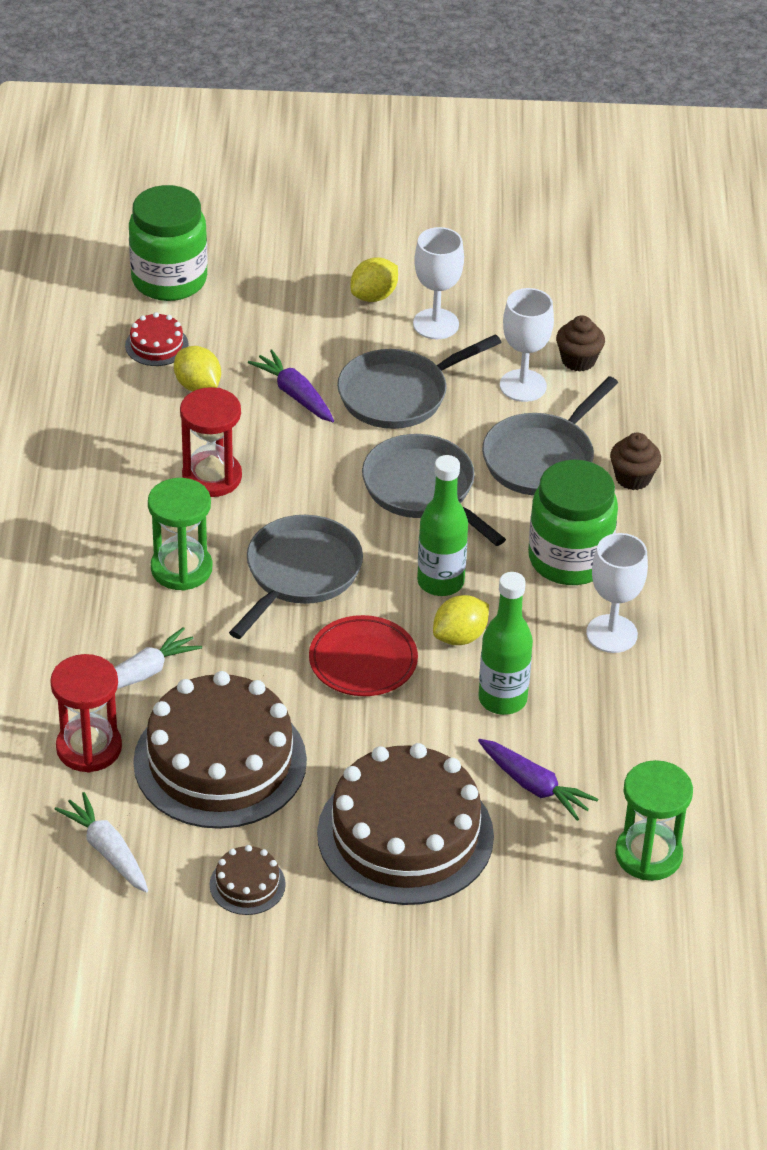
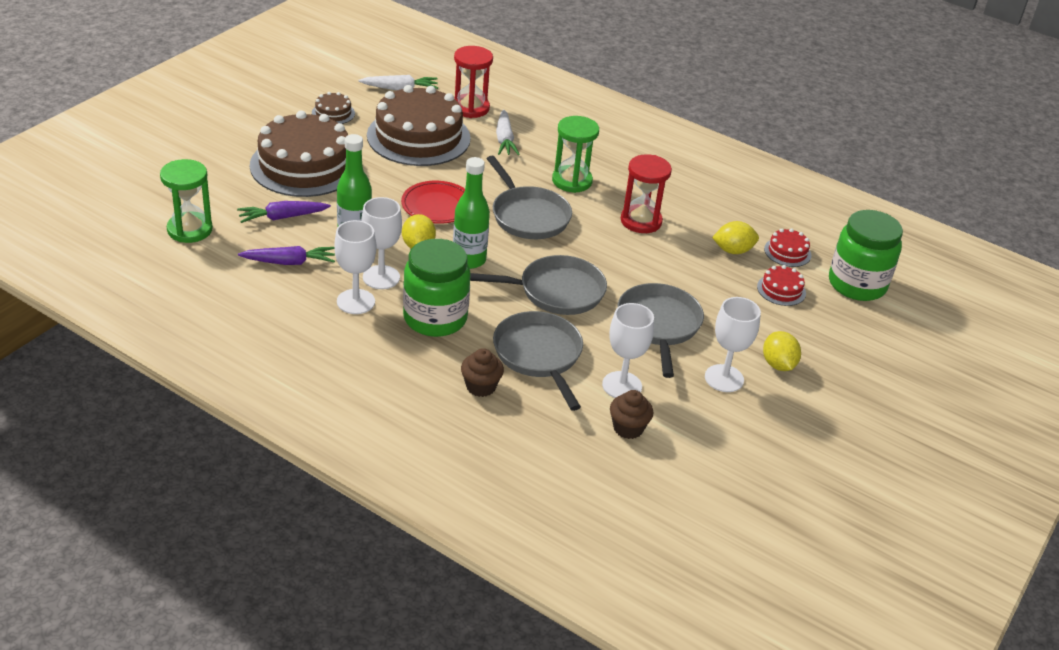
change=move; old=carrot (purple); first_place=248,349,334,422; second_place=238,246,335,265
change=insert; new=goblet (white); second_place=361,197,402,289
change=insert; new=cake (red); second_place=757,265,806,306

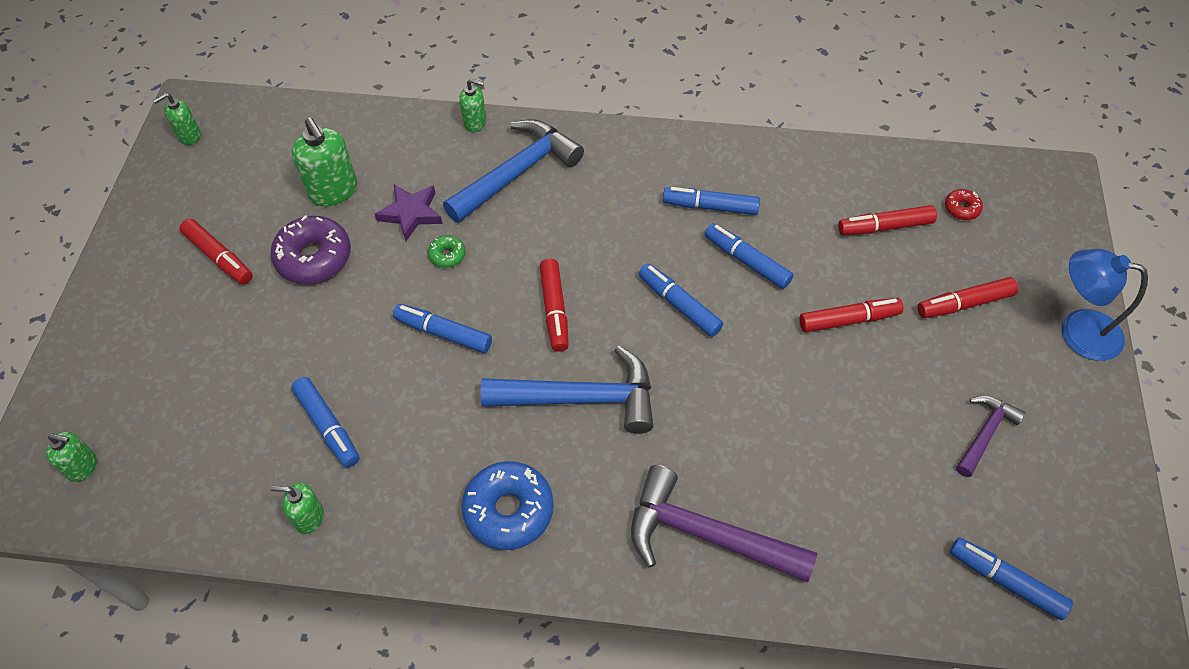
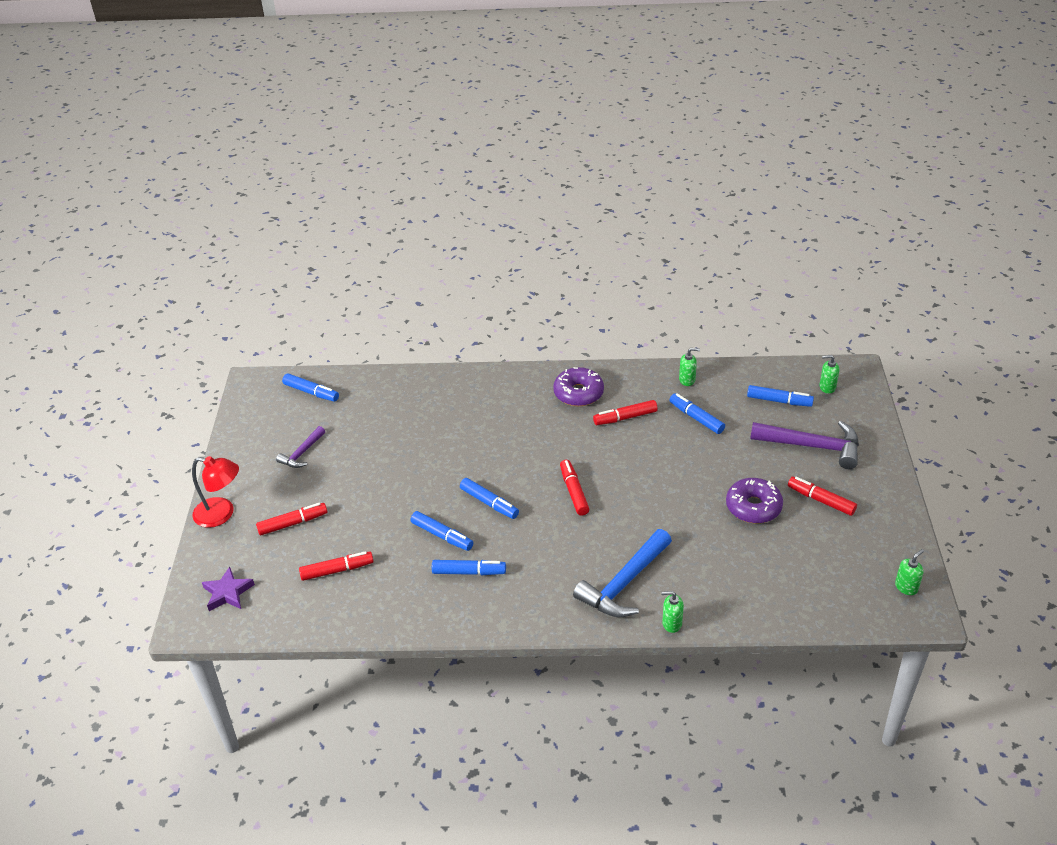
change=delete; old=soap dispenser (green); first_place=292,117,357,206
change=move; old=star (purple); first_place=375,185,443,241; second_place=202,567,255,611
change=delete; old=donut (red); first_place=945,189,983,220
change=delete; old=donut (green); first_place=428,235,466,268
change=recolor; old=lamp (blue); new=lamp (red); first_place=1062,249,1148,361; second_place=192,456,239,528
change=move; old=marker (red); first_place=799,298,903,332; second_place=593,400,658,425
change=move; old=marker (blue); first_place=393,304,492,353; second_place=747,385,814,407
change=delete; old=hammer (blue); first_place=481,346,653,434
change=recolor; old=donut (blue); new=donut (purple); first_place=461,461,554,550; second_place=553,367,604,406
change=move; old=hammer (purple); first_place=631,465,817,582; second_place=750,421,859,469

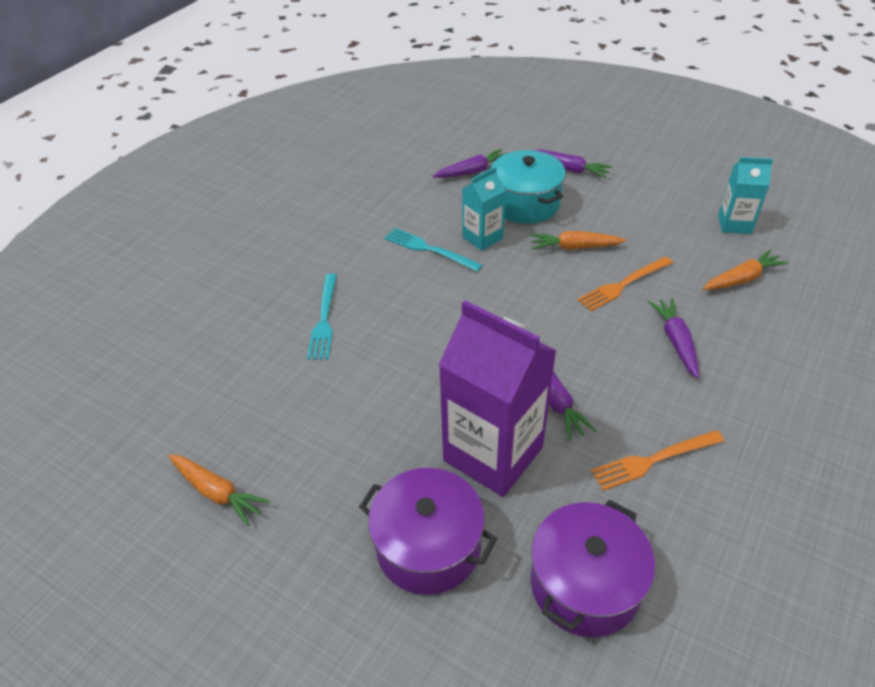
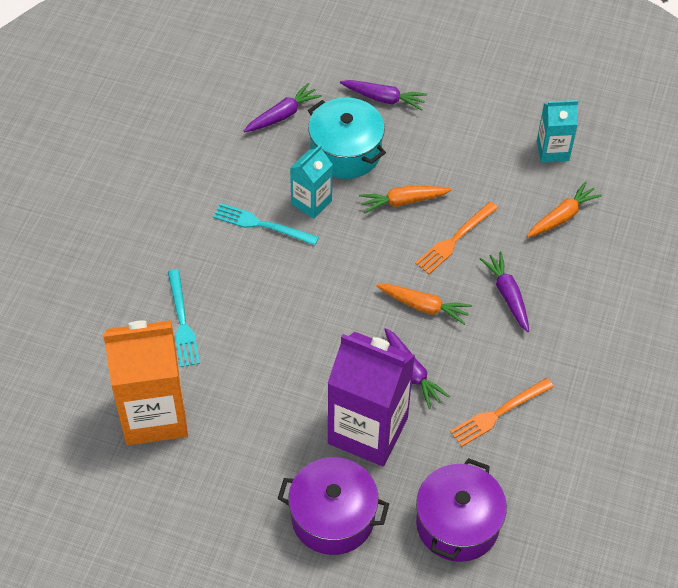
change=move; old=carrot (orange); first_place=169,454,270,526; second_place=377,284,472,325
change=insert; new=carton (orange); second_place=103,320,188,445

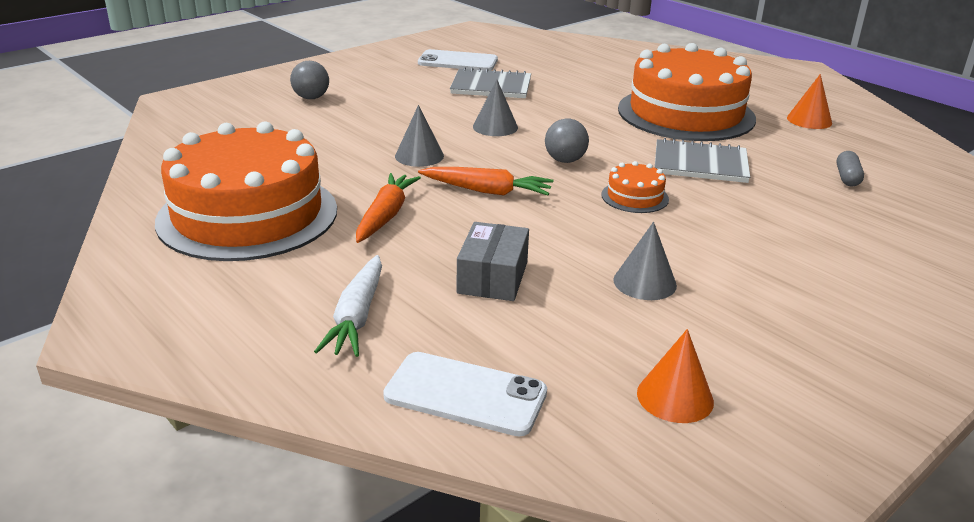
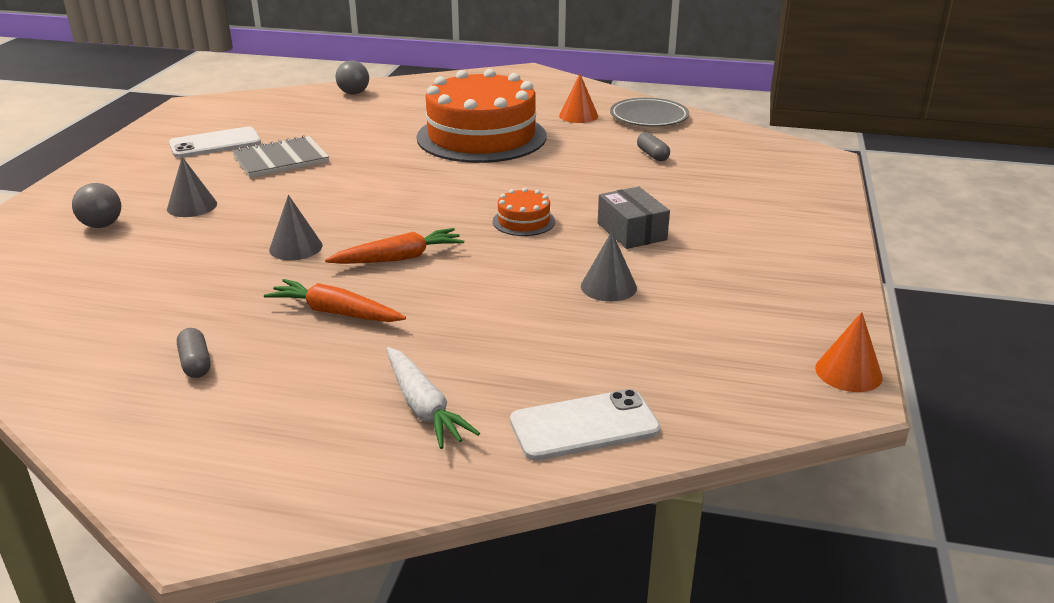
change=move; old=cone (grey); first_place=473,79,518,136; second_place=167,157,217,217
change=move; old=ball (grey); first_place=545,119,589,163; second_place=336,61,369,94
change=replace; old=cake (orange); new=capsule (grey); first_place=155,121,337,261; second_place=177,328,211,378
change=delete; old=notebook (grey); first_place=655,138,750,183
change=rotate; old=carrot (orange); first_place=356,173,421,243; second_place=264,279,406,322; degrees=-45
change=move; old=box (grey); first_place=457,222,529,301; second_place=598,187,670,249
change=move; old=cone (orange); first_place=637,329,714,423; second_place=815,312,883,392
change=insert; new=plate (grey); second_place=610,98,689,126

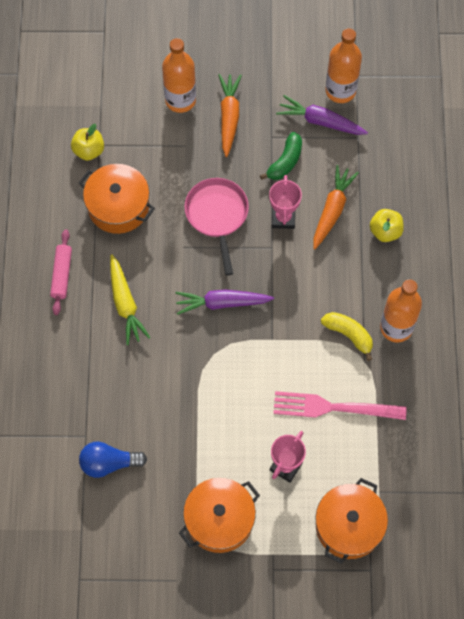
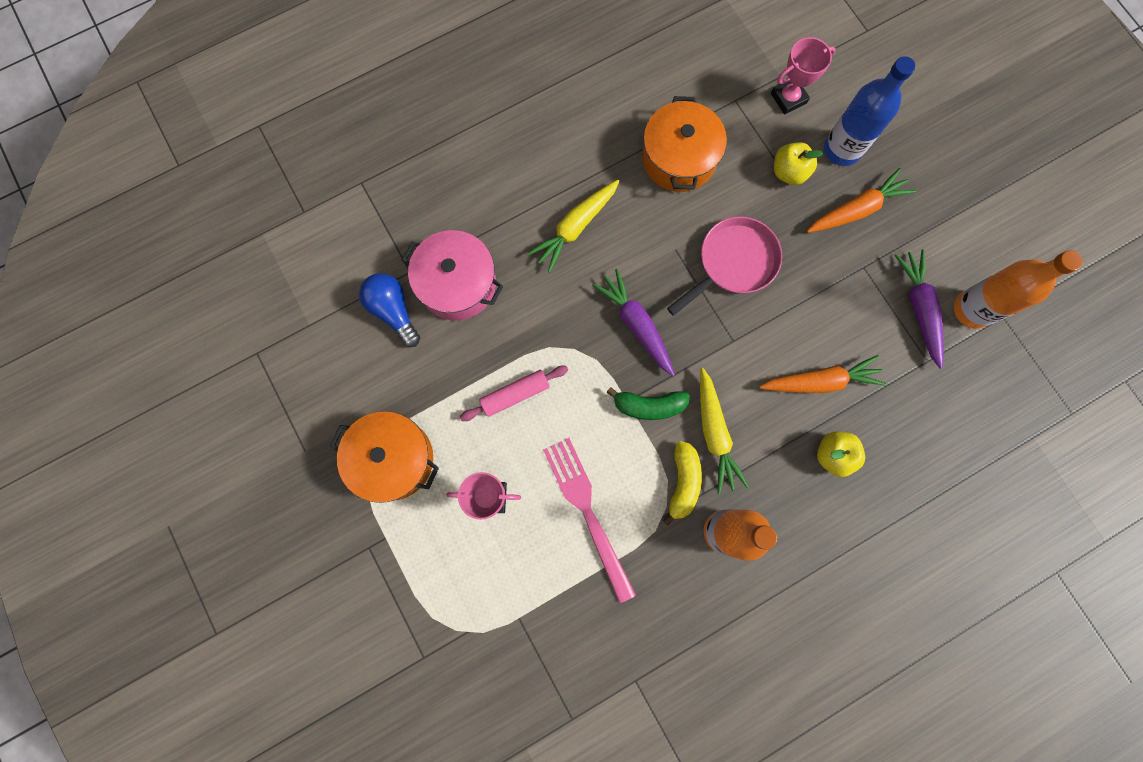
change=recolor; old=bottle (orange); new=bottle (blue); first_place=162,38,196,113; second_place=824,56,915,166
change=move; old=apple (yellow); first_place=71,124,104,161; second_place=774,142,823,185
change=move; old=banana (green); first_place=260,132,302,180; second_place=606,387,690,420
change=move; old=trophy (pink); first_place=269,175,302,229; second_place=771,37,836,114
change=move; old=rolling pin (pink); first_place=50,229,72,315; second_place=460,366,568,421
change=delete; old=pot (orange); first_place=315,478,388,564
change=insert; new=pot (pink); second_place=402,230,503,320
change=insert; new=carrot (yellow); second_place=700,368,749,495

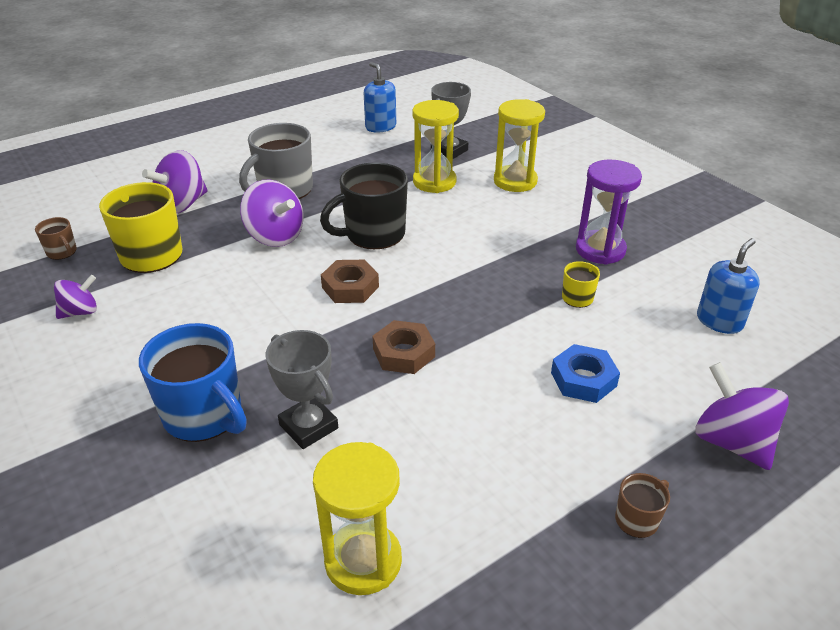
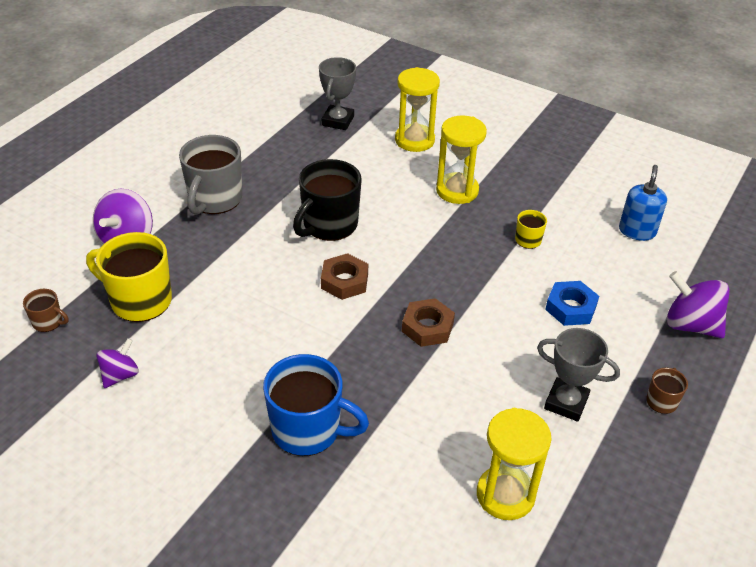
change=delete; old=soap dispenser (blue); first_place=364,62,396,133
change=move; old=hourglass (yellow); first_place=412,100,459,193; second_place=436,115,487,204
change=delete; old=hourglass (purple); first_place=576,159,642,265
change=delete; old=spinning top (purple); first_place=240,179,303,247
change=move; old=trophy (grey); first_place=266,330,338,449; second_place=537,328,620,422

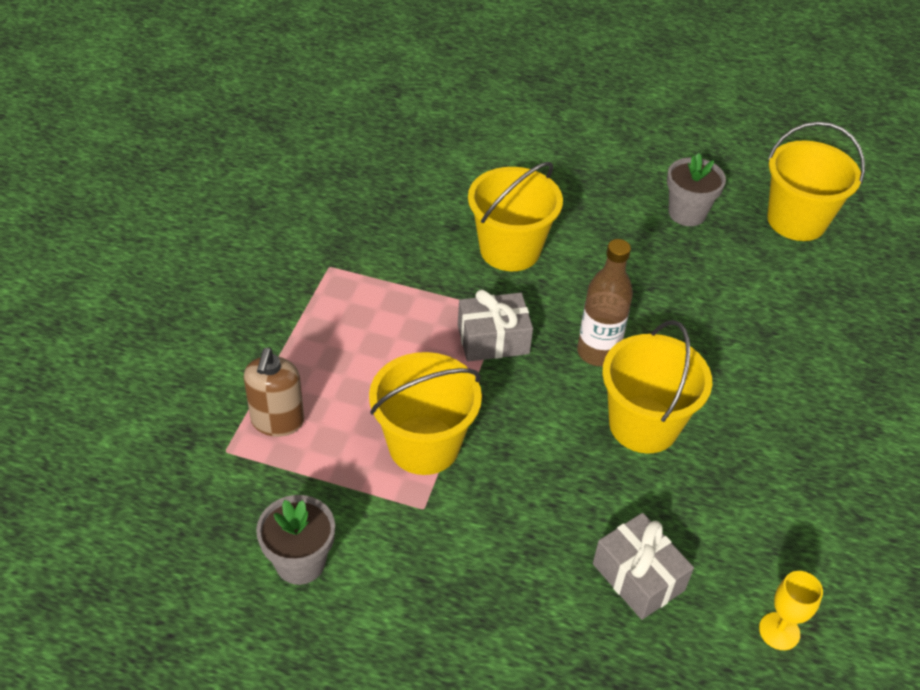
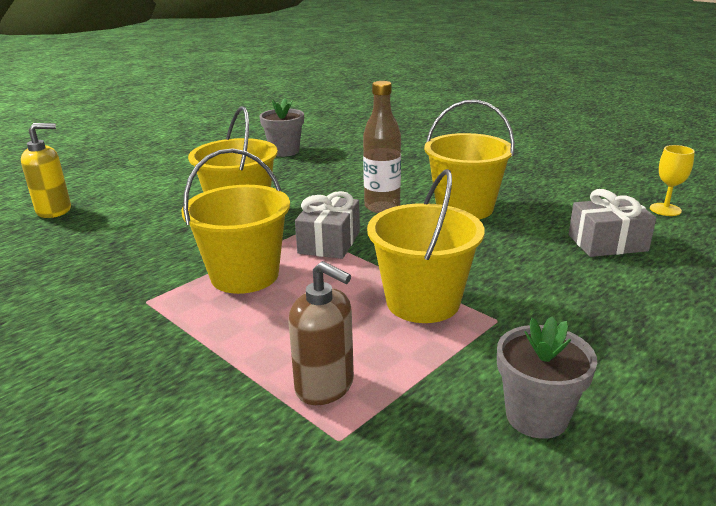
change=move; old=bucket (yellow); first_place=767,121,865,241; second_place=182,148,290,294
change=insert; new=soap dispenser (yellow); second_place=21,123,71,218

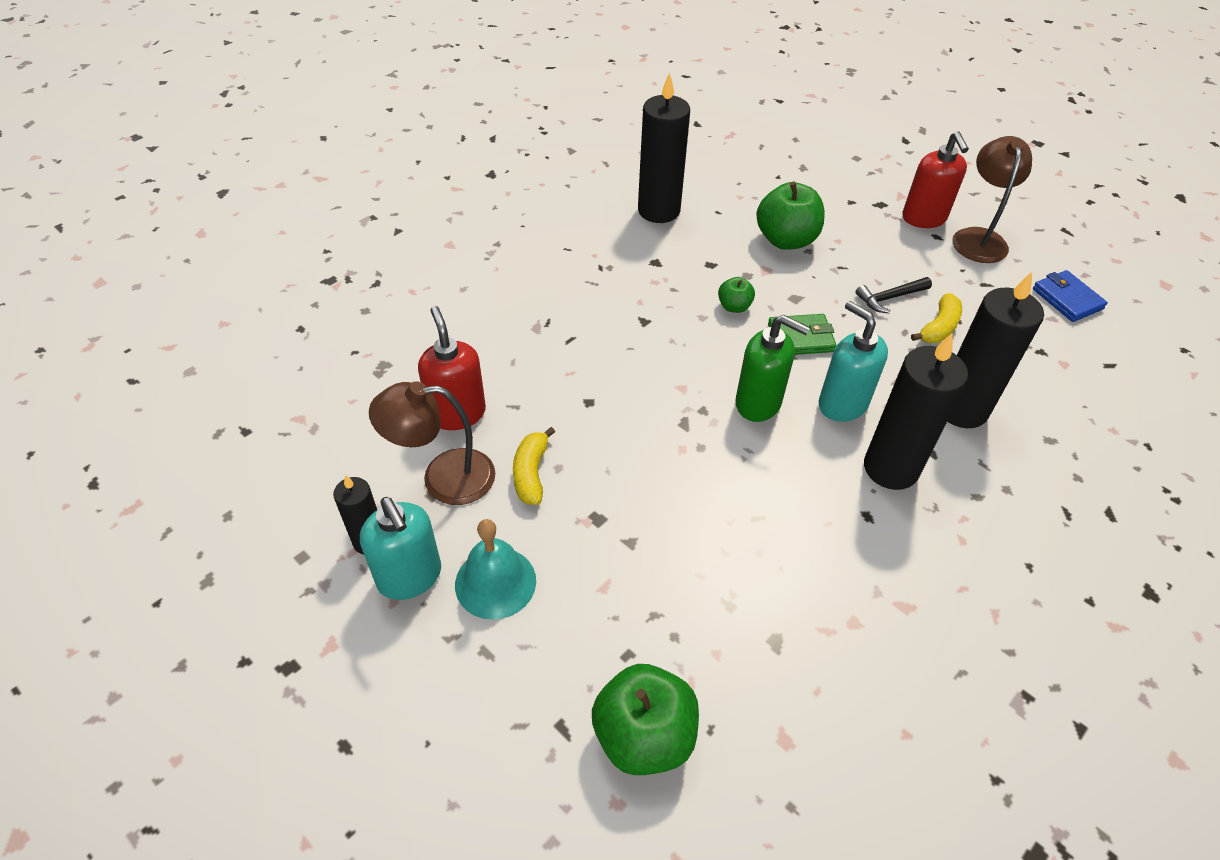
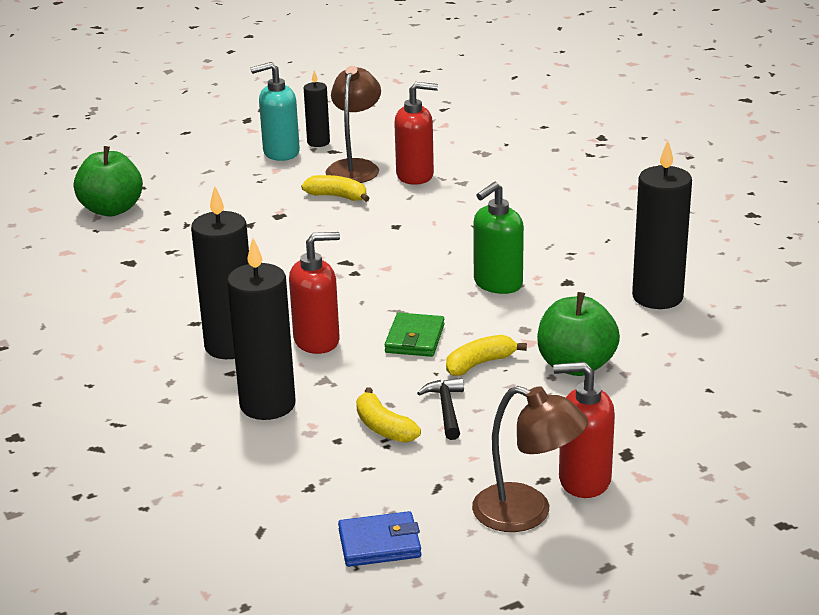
change=delete; old=apple (green); first_place=718,277,755,313
change=recolor; old=soap dispenser (turquoise); new=soap dispenser (red); first_place=819,301,888,422; second_place=289,232,340,354
change=move; old=soap dispenser (green); first_place=735,315,810,422; second_place=473,182,524,294
change=delete; old=bell (turquoise); first_place=455,519,536,620
change=insert; new=banana (yellow); second_place=446,335,527,376

